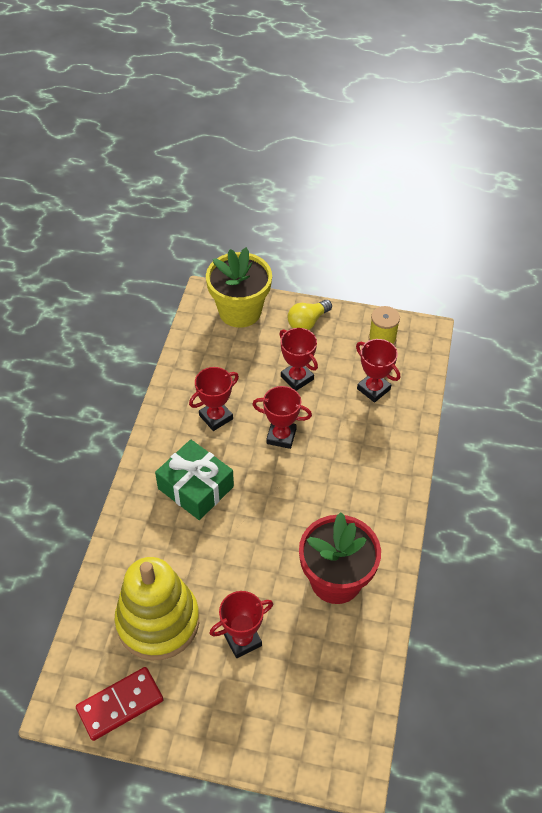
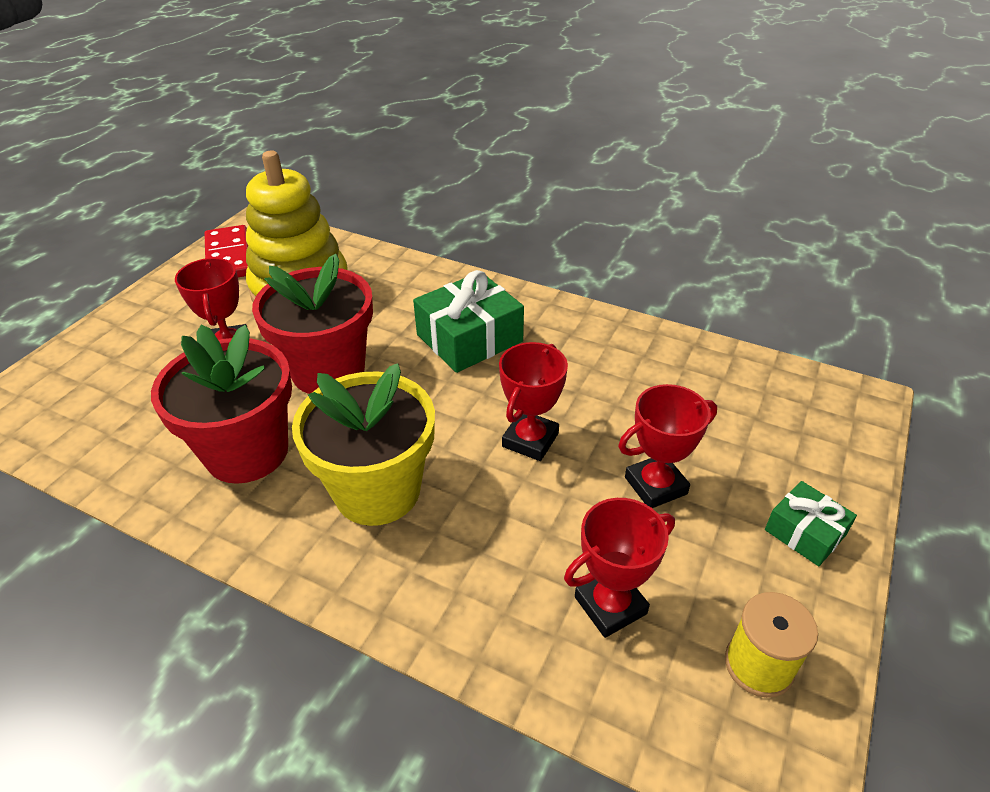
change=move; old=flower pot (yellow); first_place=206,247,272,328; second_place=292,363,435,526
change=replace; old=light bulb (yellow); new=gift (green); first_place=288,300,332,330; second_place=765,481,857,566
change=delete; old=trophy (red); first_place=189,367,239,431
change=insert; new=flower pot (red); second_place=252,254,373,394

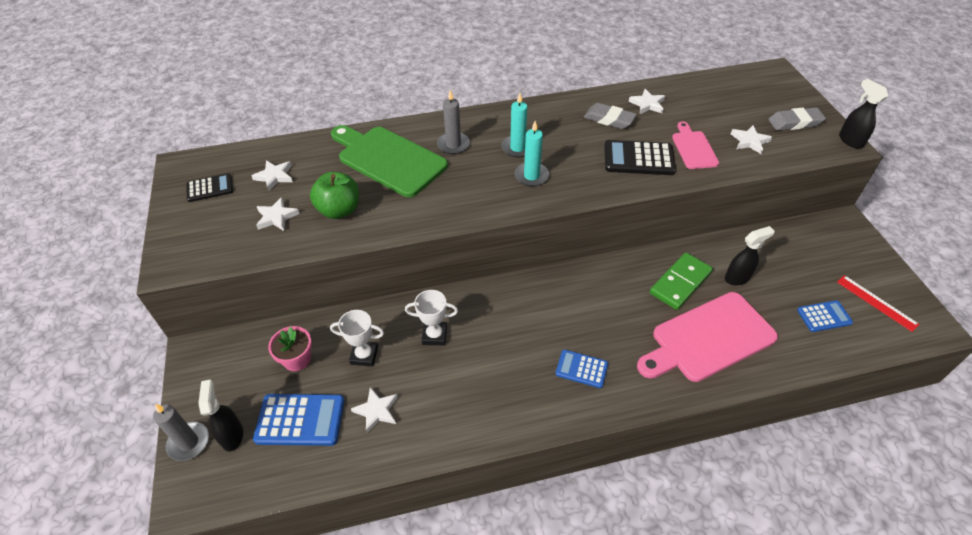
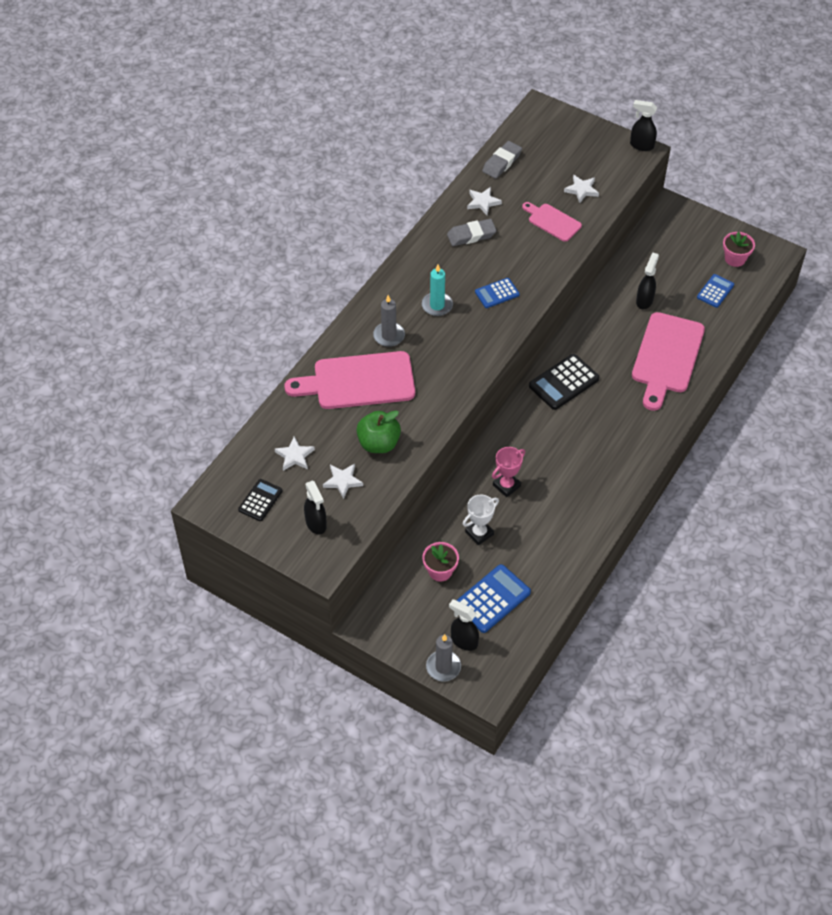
change=move; old=eraser (grey); first_place=768,107,826,131; second_place=482,141,522,179
change=delete; old=candle (turquoise); first_place=515,121,549,186
change=recolor; old=cutting board (green); new=cutting board (pink); first_place=331,125,448,197; second_place=284,351,415,409
change=move; old=calculator (black); first_place=604,140,676,175; second_place=529,354,599,410
change=delete; old=domino (green); first_place=650,252,713,310
change=replace; old=ruler (red); new=flower pot (pink); first_place=837,275,919,332; second_place=723,231,755,267
change=recolor; old=trophy (white); new=trophy (pink); first_place=405,290,458,345; second_place=492,447,525,497
change=move; old=calculator (blue); first_place=555,349,608,388; second_place=475,278,520,308
change=delete; old=star (white); first_place=351,387,398,433
change=insert; new=spray bottle (black); second_place=304,480,327,534

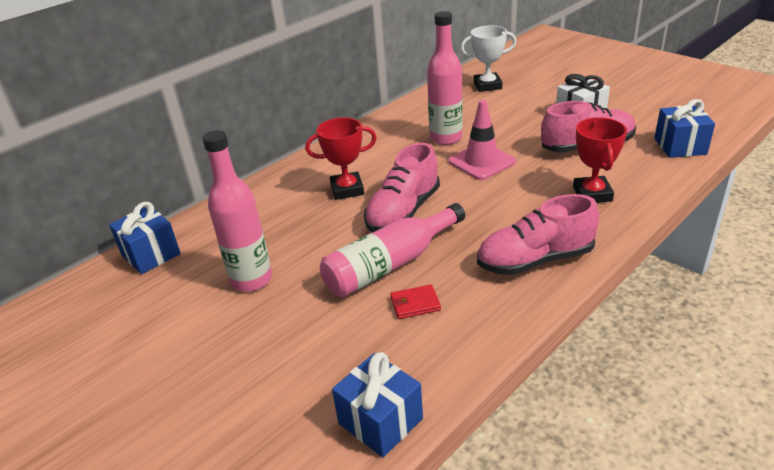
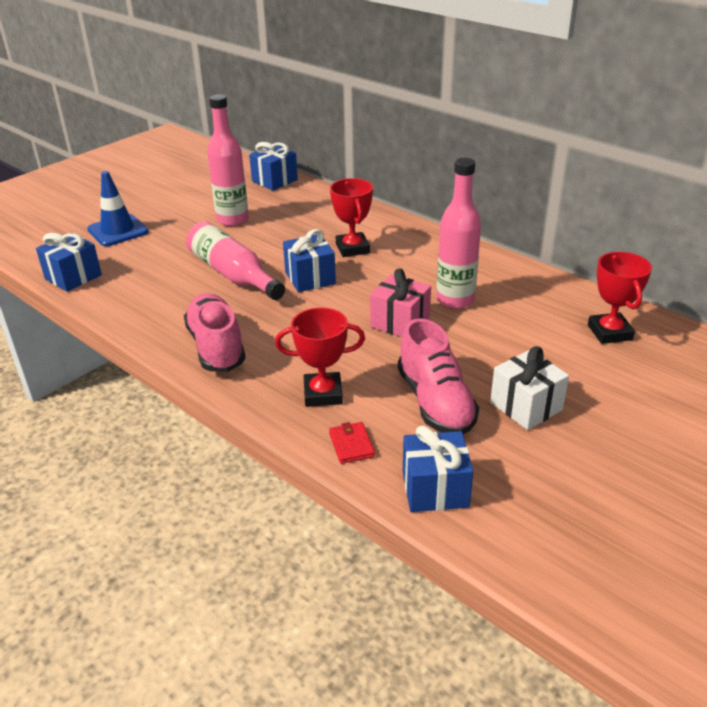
change=recolor; old=trophy (white); new=trophy (red); first_place=460,25,517,92; second_place=588,252,652,344
change=replace; old=traffic cone (pink); new=gift (pink); first_place=449,100,516,180; second_place=370,268,431,337
change=replace; old=shoe (pink); new=gift (blue); first_place=364,143,440,232; second_place=283,229,336,292
change=move; old=wallet (red); first_place=390,284,441,319; second_place=329,422,375,464
change=insert; new=traffic cone (blue); second_place=87,171,148,246

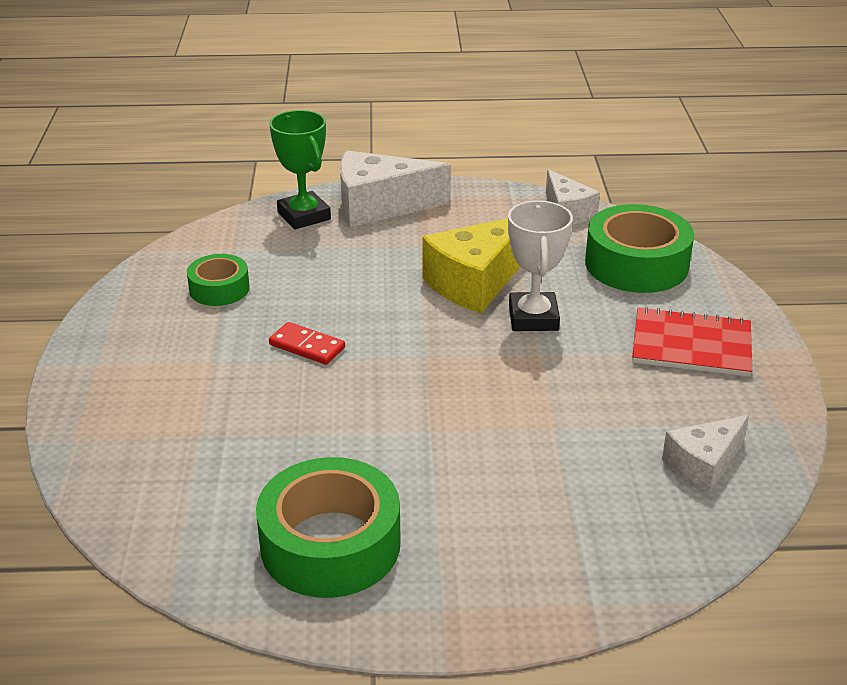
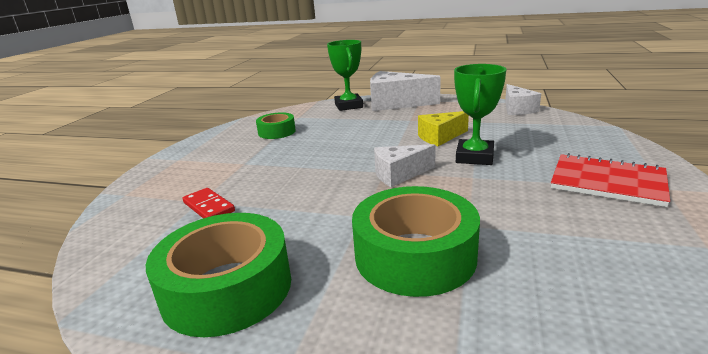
change=recolor; old=trophy (white); new=trophy (green); first_place=508,200,573,331; second_place=454,64,506,165
change=move; old=tape (green); first_place=585,204,694,293; second_place=352,186,480,297
change=resize; old=cheese (yellow); first_place=422,218,520,313; second_place=418,111,469,146; factor=0.61
change=move; old=domino (red); first_place=269,322,345,365; second_place=182,188,235,218
change=move; old=cheese (white); first_place=662,415,749,494; second_place=374,144,436,187

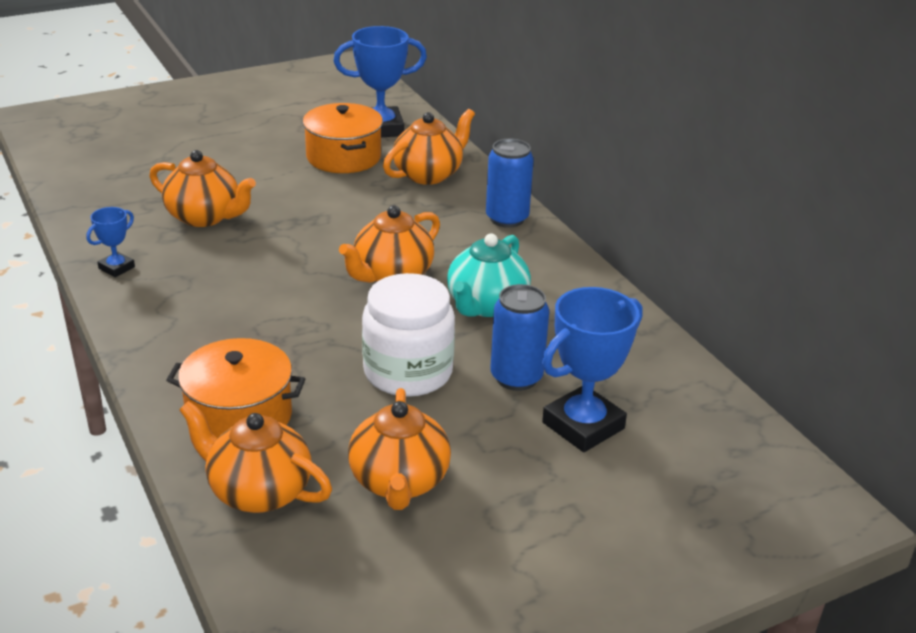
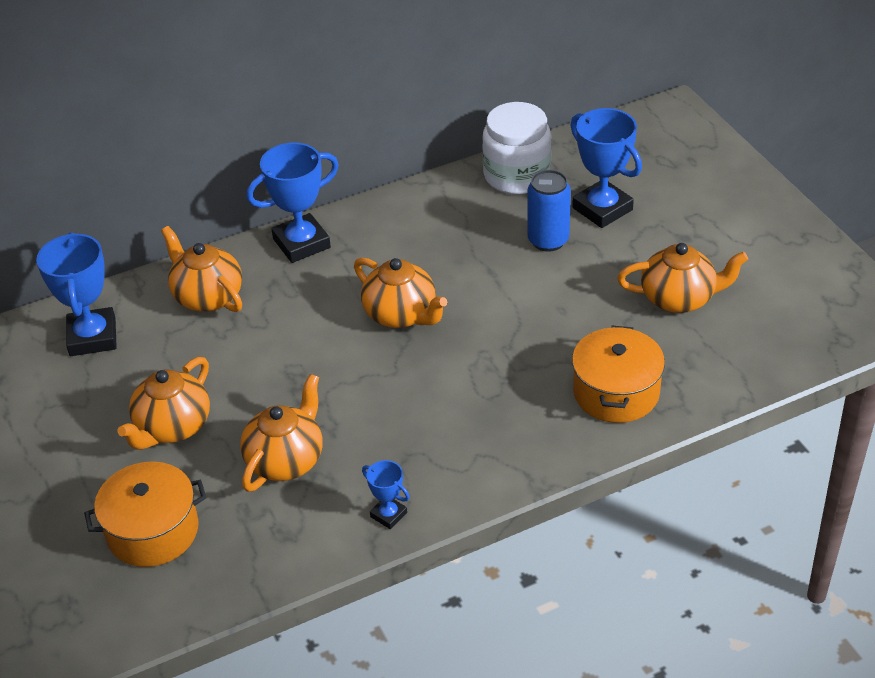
change=move; old=pot (orange); first_place=303,103,383,173; second_place=84,461,206,567
change=replace; old=can (blue); new=trophy (blue); first_place=486,139,534,228; second_place=247,143,339,263
change=delete; old=teapot (turquoise); first_place=447,233,531,317
change=move; old=jar (white); first_place=362,273,455,397; second_place=482,102,551,194
change=move; old=teapot (orange); first_place=179,401,332,513; second_place=117,357,210,450

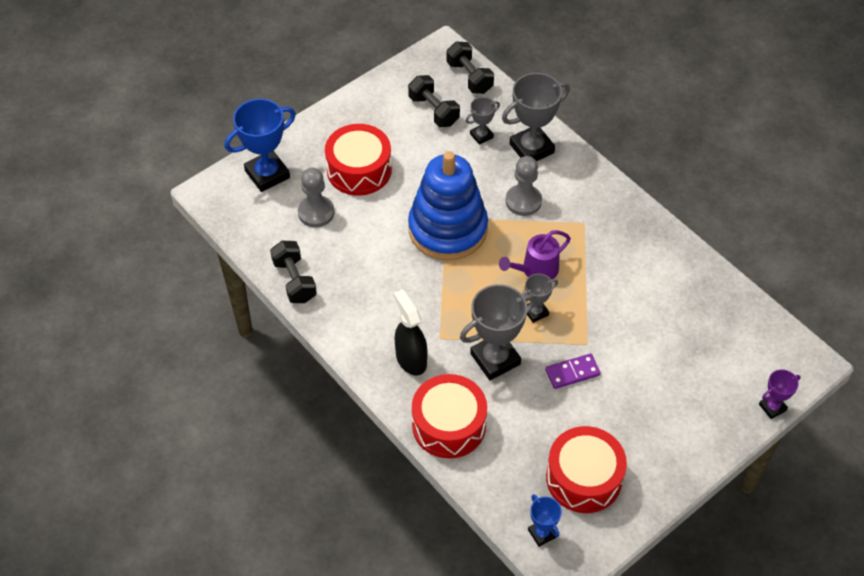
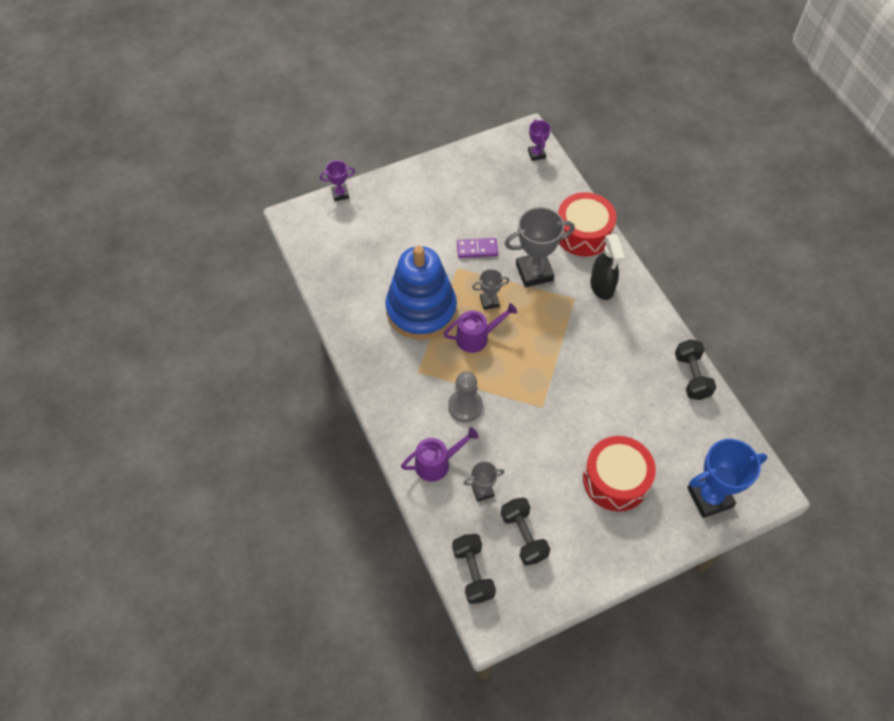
change=replace; old=trophy (grey); new=watering can (purple); first_place=502,73,570,161; second_place=401,427,479,482
change=move; old=stacking toy (blue); first_place=408,151,488,261; second_place=385,246,457,340
change=delete; old=pawn (grey); first_place=298,167,335,227
change=delete; old=drum (red); first_place=546,426,627,513
change=recolor; old=trophy (blue); new=trophy (purple); first_place=528,494,562,547; second_place=528,119,551,161

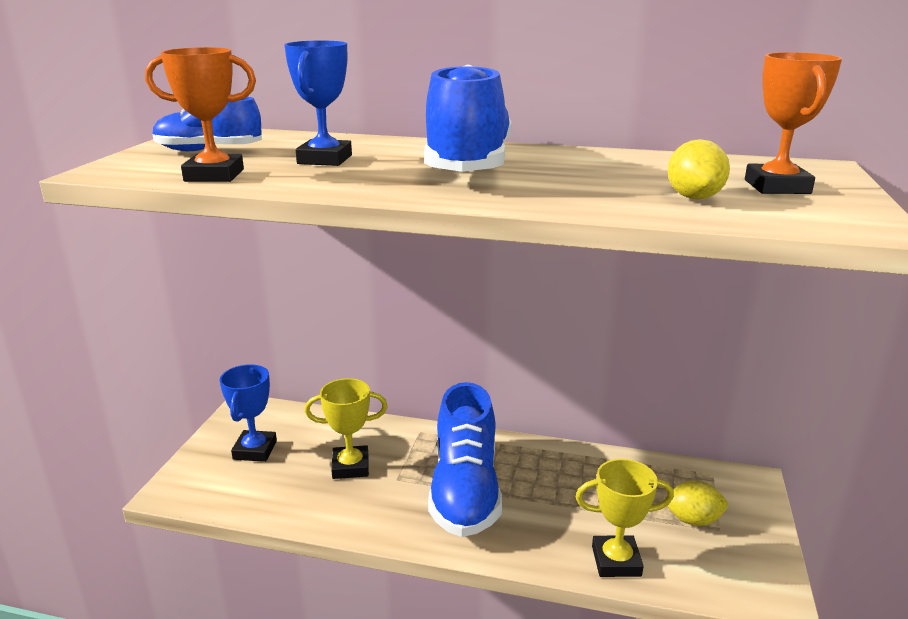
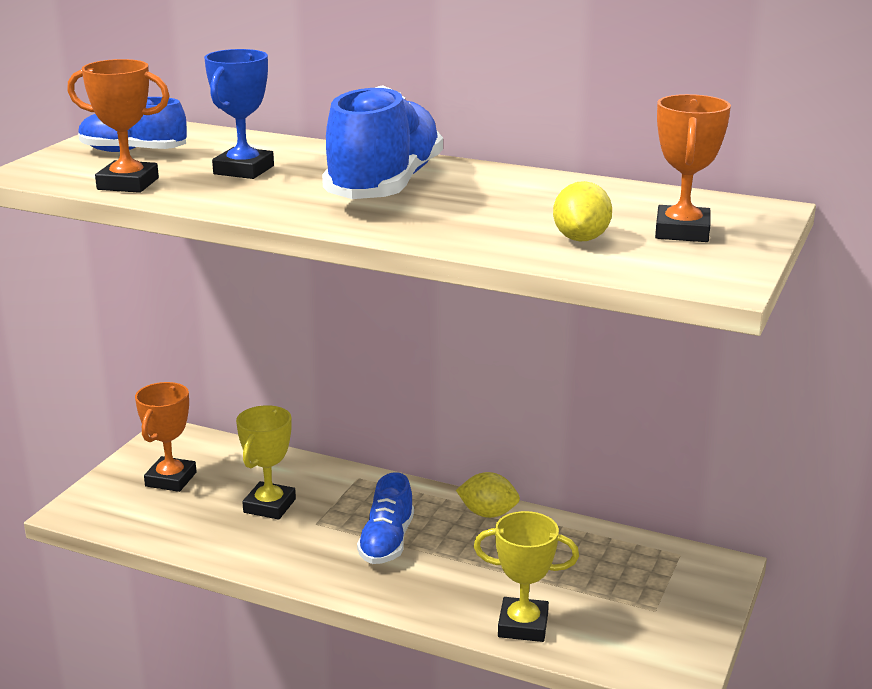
change=recolor; old=trophy (blue); new=trophy (orange); first_place=220,364,277,462; second_place=135,382,197,492
change=rotate; old=trophy (yellow); first_place=305,378,388,479; second_place=236,405,296,520; degrees=-75
change=resize; old=shoe (blue); first_place=428,382,502,537; second_place=357,472,414,564; factor=0.57
change=move; old=lemon (yellow); first_place=664,481,728,526; second_place=456,472,520,518

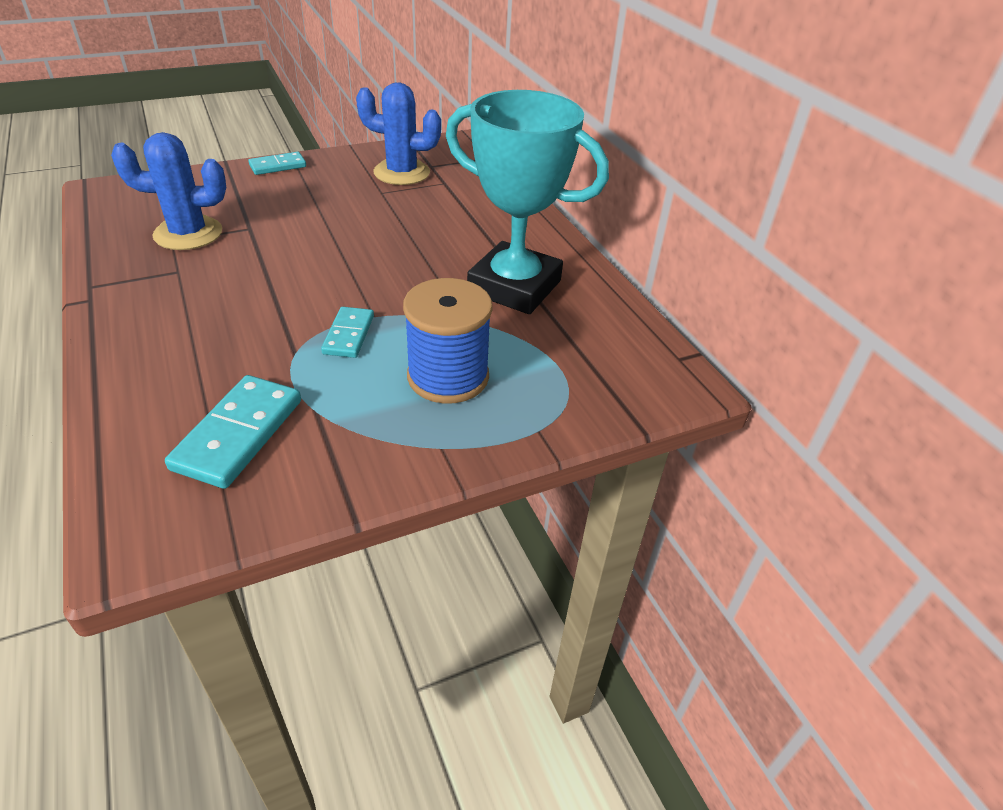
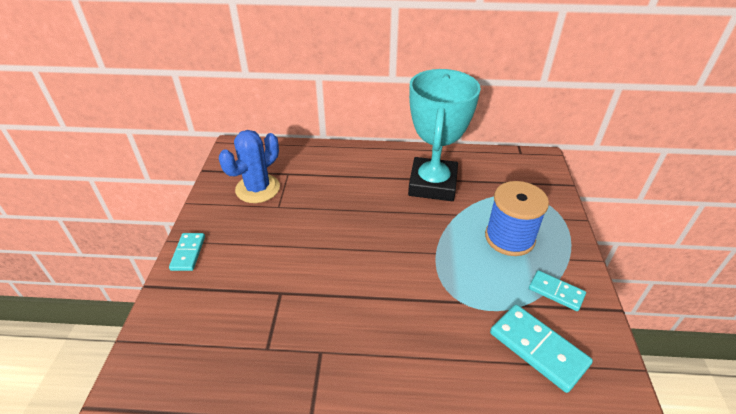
change=rotate; old=trophy (turquoise); first_place=446,90,609,314; second_place=408,69,481,201; degrees=-45
change=delete; old=cactus (blue); first_place=111,132,226,250
change=move; old=domino (turquoise); first_place=321,307,374,358; second_place=529,270,586,311

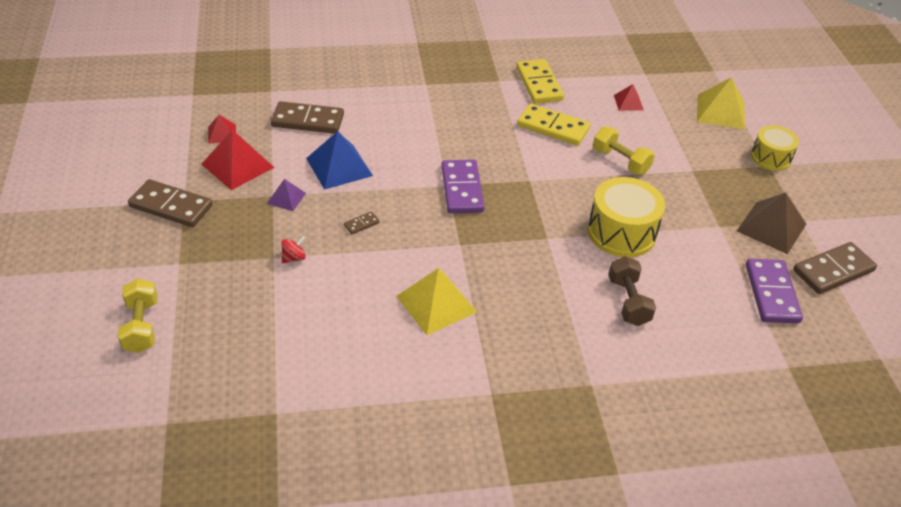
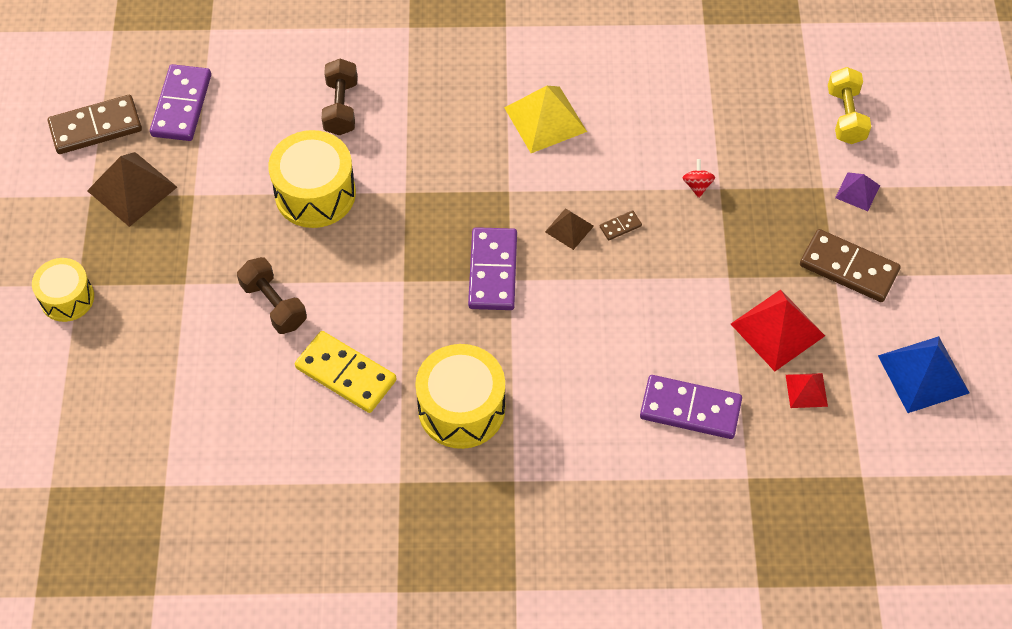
change=delete; old=domino (yellow); first_place=516,59,564,103
change=delete; old=pyramid (yellow); first_place=697,77,745,130
change=delete; old=pyramid (red); first_place=614,84,644,111
change=recolor; old=domino (brown); new=domino (purple); first_place=271,101,344,134; second_place=640,375,742,439
change=recolor; old=dumbbell (yellow); new=dumbbell (brown); first_place=593,127,655,175; second_place=237,257,307,334
change=move; old=pyramid (blue); first_place=306,131,373,190; second_place=878,336,969,413
change=move; old=pyramid (purple); first_place=267,179,306,211; second_place=835,172,880,211
change=rotate; old=spinning top (red); first_place=281,236,306,263; second_place=683,159,715,198; degrees=120
change=insert; new=pyramid (brown); second_place=545,208,594,250
change=insert; new=drum (yellow); second_place=415,344,505,449

